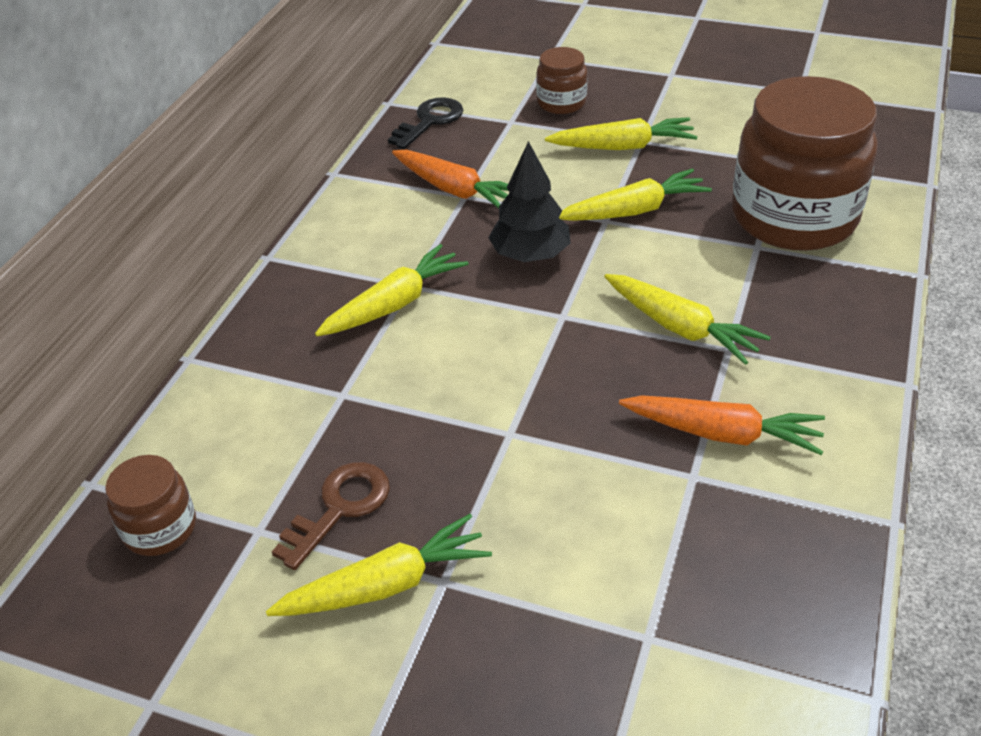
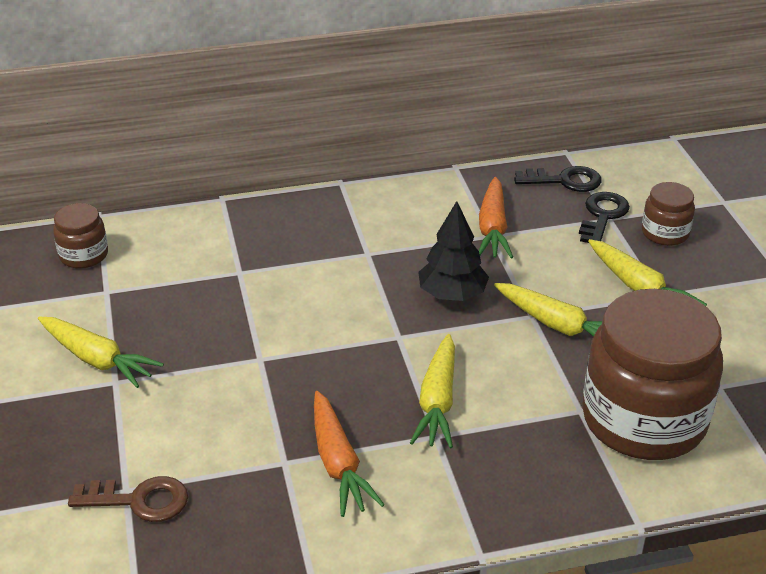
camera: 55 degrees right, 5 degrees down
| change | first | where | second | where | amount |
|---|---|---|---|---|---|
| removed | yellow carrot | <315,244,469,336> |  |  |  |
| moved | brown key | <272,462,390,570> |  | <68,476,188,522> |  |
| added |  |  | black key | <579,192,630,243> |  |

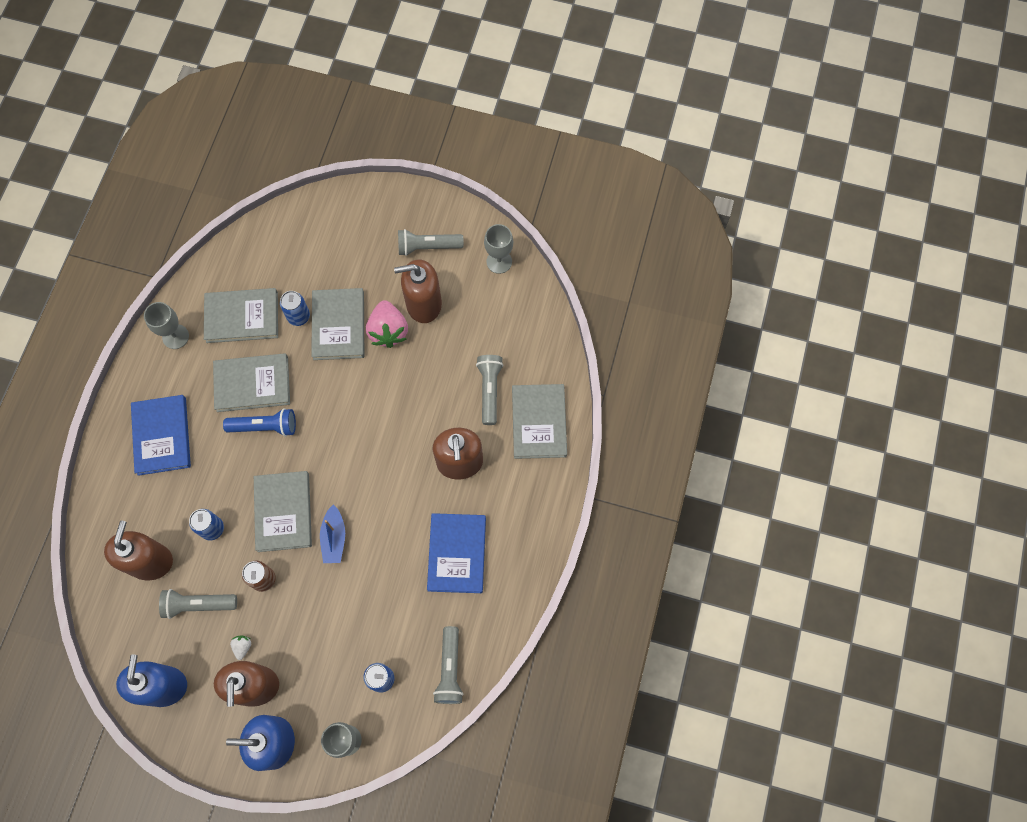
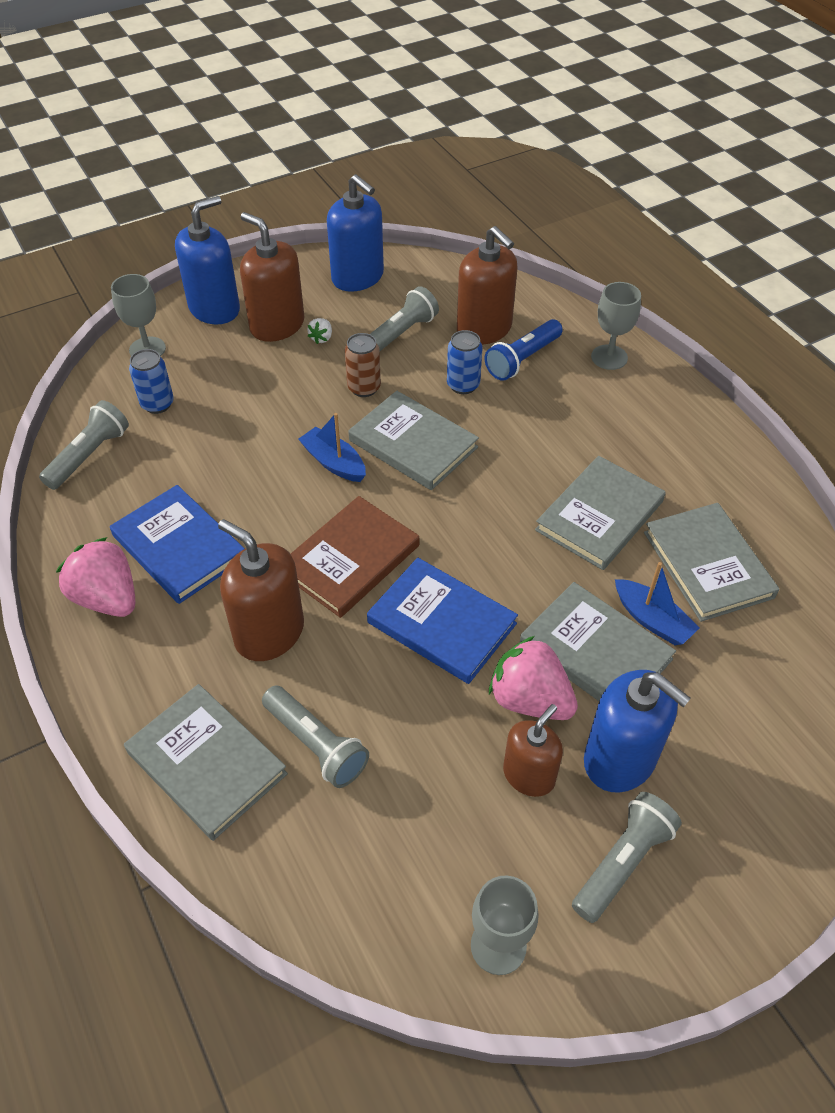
camera: 135 degrees right, 20 degrees down
| change | first | where | second | where | amount |
|---|---|---|---|---|---|
| resized | brown soap dispenser | <394,260,442,323> |  | <503,704,563,797> | x0.65 |
| turned | grey book | <204,288,278,343> |  | <644,503,779,622> | 60 degrees counterclockwise |
| replaced | blue can | <280,291,310,326> | blue boat | <615,562,700,645> |  |
| moved | grey goblet | <144,302,189,349> |  | <591,282,641,370> |  |
| moved | blue book | <131,395,191,476> |  | <367,557,518,684> |  |
| moved | blue flashlight | <223,408,296,436> |  | <484,319,563,381> |  |
| turned | grey flashlight | <433,626,464,704> |  | <39,400,129,490> | 75 degrees clockwise |
| turned | white strawberry | <230,636,251,660> |  | <307,318,332,344> | 60 degrees clockwise |
| added |  |  | brown book | <291,496,419,618> |  |
| added |  |  | pink strawberry | <56,537,135,617> |  |
| added |  |  | blue soap dispenser | <584,670,691,793> |  |

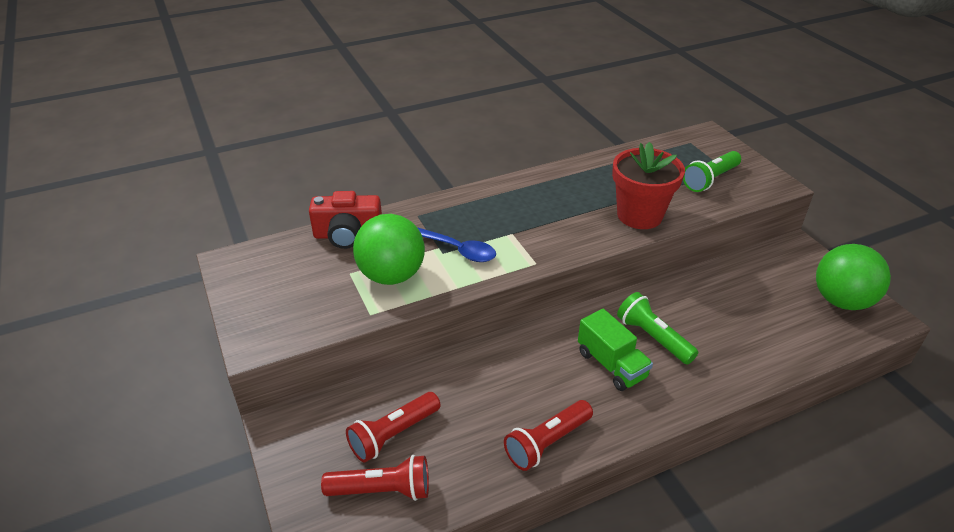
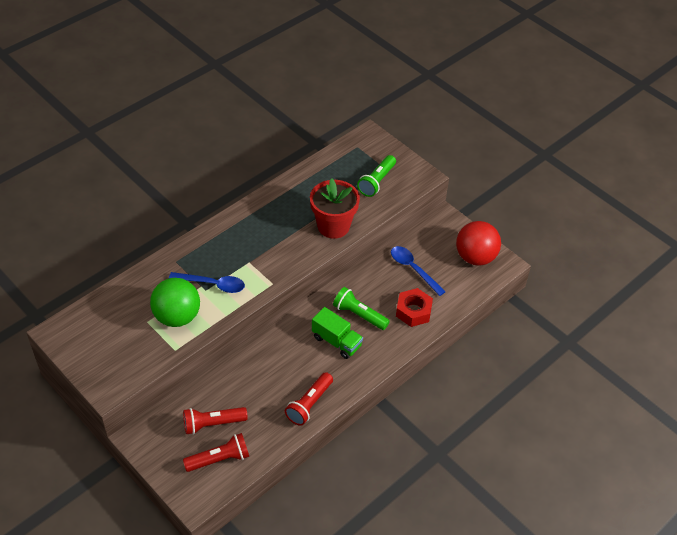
camera: 20 degrees left, 10 degrees up
| change | first | where | second | where | amount |
|---|---|---|---|---|---|
| removed | red camera | <309,191,382,249> |  |  |  |
| recoloured | green ball | <816,244,891,310> | red ball | <456,221,501,266> |  |
| turned | red flashlight | <346,392,441,463> |  | <183,407,248,435> | 45 degrees clockwise |
| added |  |  | blue spoon | <391,246,446,296> |  |
| added |  |  | red nut | <396,288,433,327> |  |

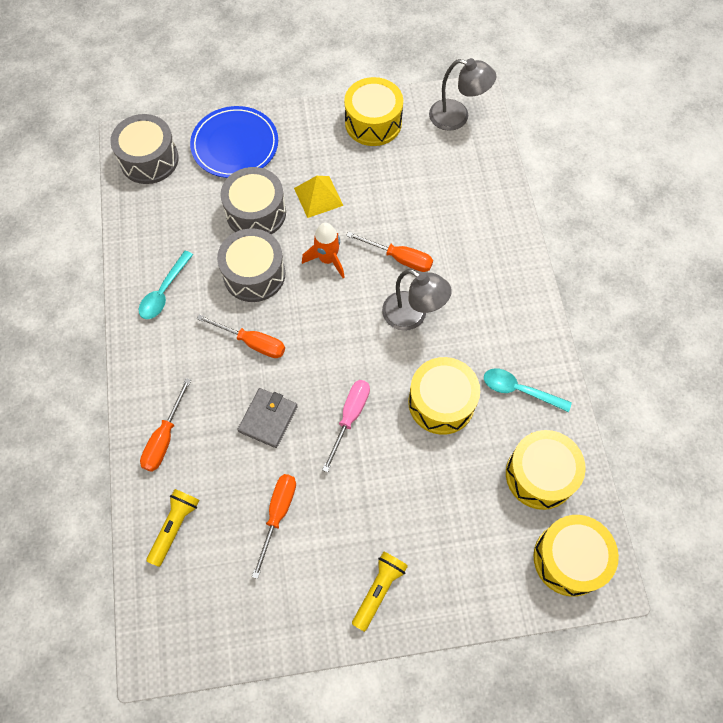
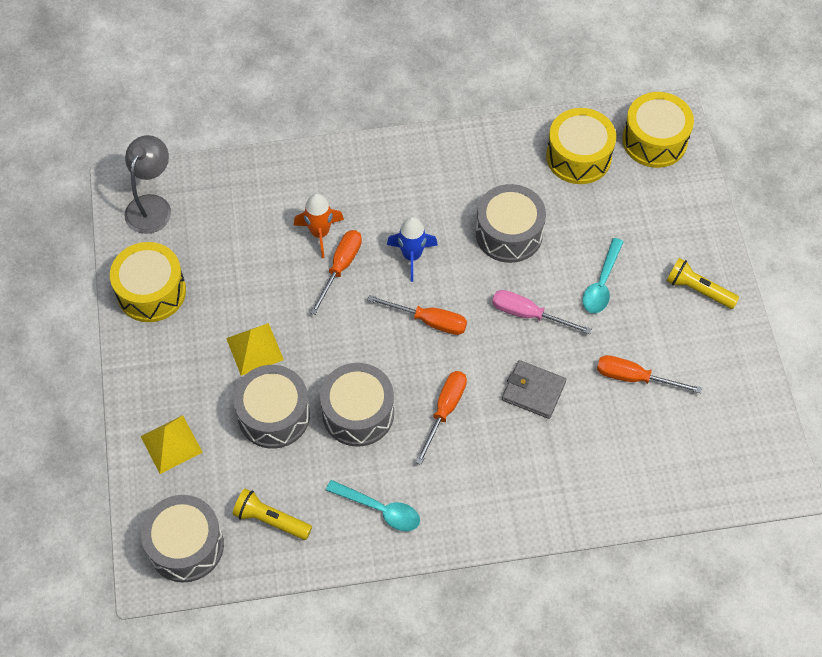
camera: 90 degrees left, 5 degrees down
| change | first | where | second | where | amount |
|---|---|---|---|---|---|
| replaced | blue plate | <190,106,278,178> | yellow pyramid | <140,415,203,474> |  |
| moved | orange rocket | <302,223,345,278> |  | <294,193,344,258> |  |
| replaced | grey lamp | <382,269,452,331> | blue rocket | <387,217,438,282> |  |
| recoloured | yellow drum | <408,357,480,435> | grey drum | <476,184,546,263> |  |
| moved | turquoise spoon | <484,369,572,412> |  | <582,238,623,313> |  |
| moved | orange screwdriver | <140,378,191,472> |  | <367,295,467,335> |  |
| moved | yellow flashlight | <146,489,200,567> |  | <233,489,312,540> |  |

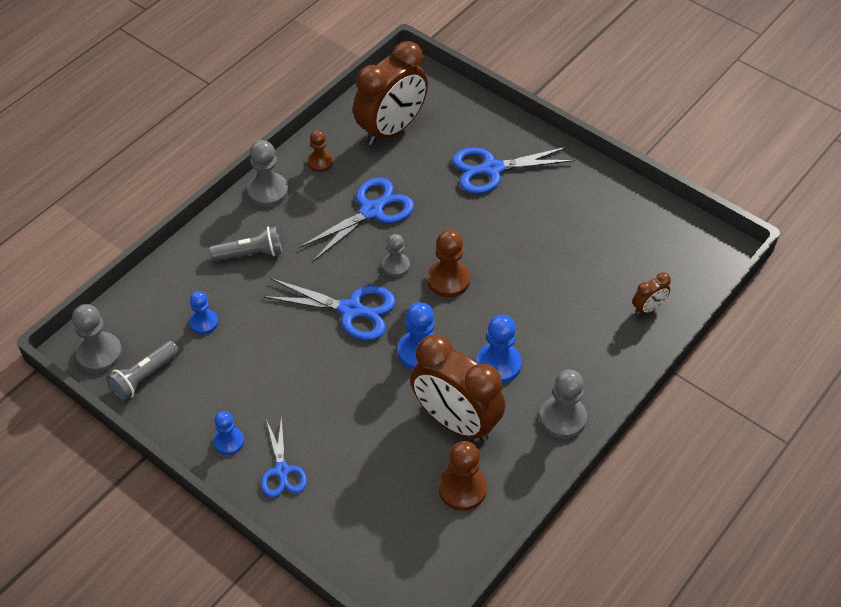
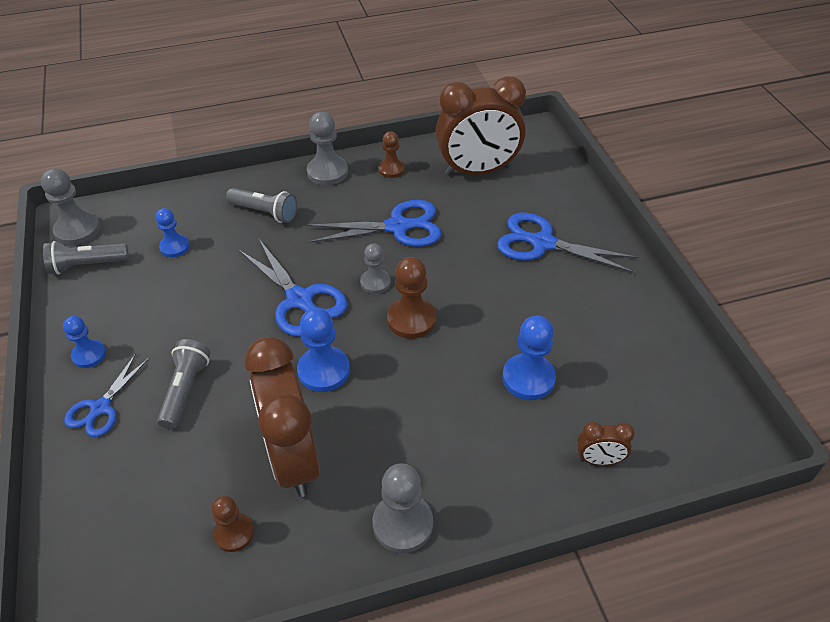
camera: 35 degrees right, 5 degrees down
| change | first | where | second | where | amount |
|---|---|---|---|---|---|
| moved | blue pawn | <476,315,522,383> |  | <502,316,556,400> |  |
| resized | brown pawn | <439,441,487,511> |  | <211,496,254,552> | x0.64 |
| added |  |  | grey flashlight | <157,339,211,429> |  |

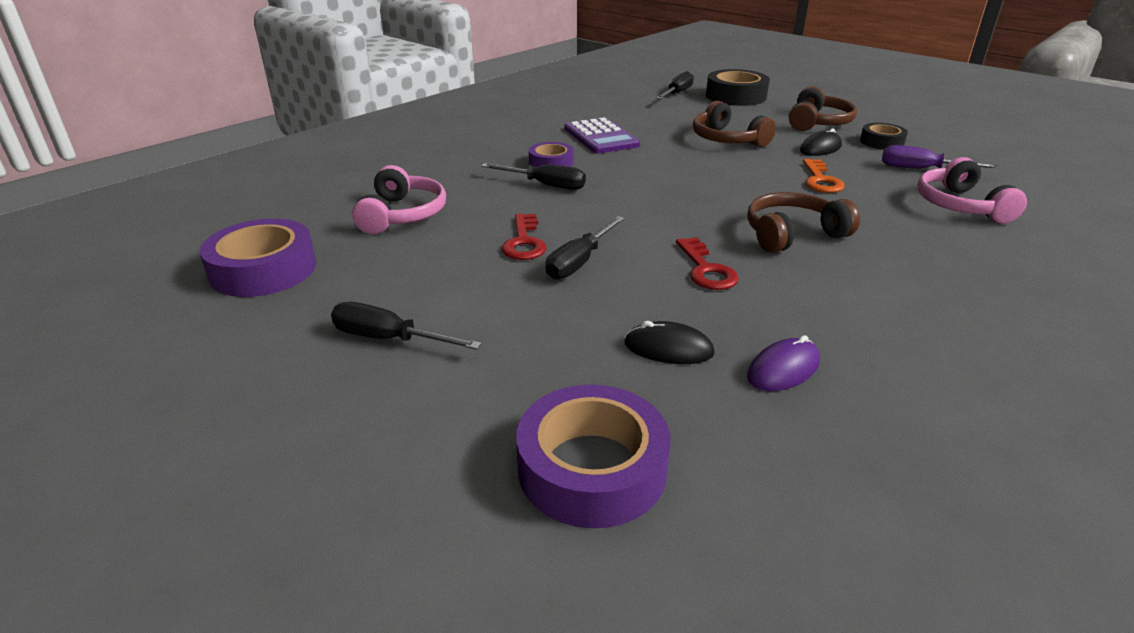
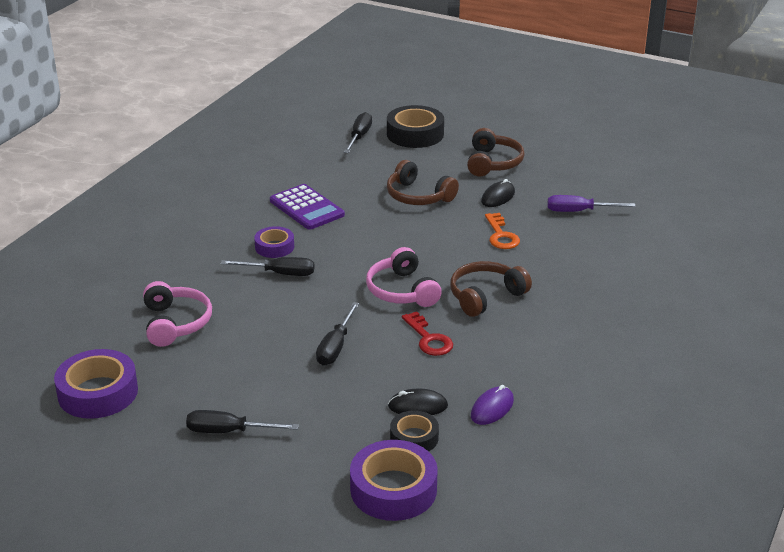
camera: 15 degrees left, 0 degrees up
| change | first | where | second | where | amount |
|---|---|---|---|---|---|
| moved | black tape | <860,123,908,150> |  | <390,410,439,451> |  |
| moved | pink headphones | <917,157,1027,224> |  | <366,247,442,307> |  |
| removed | red key | <502,213,546,260> |  |  |  |

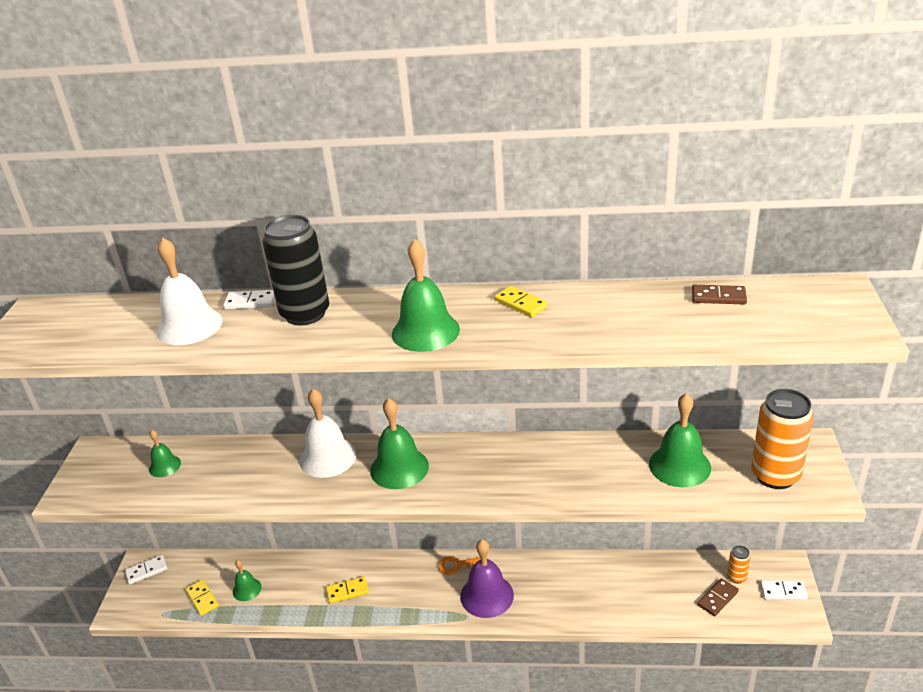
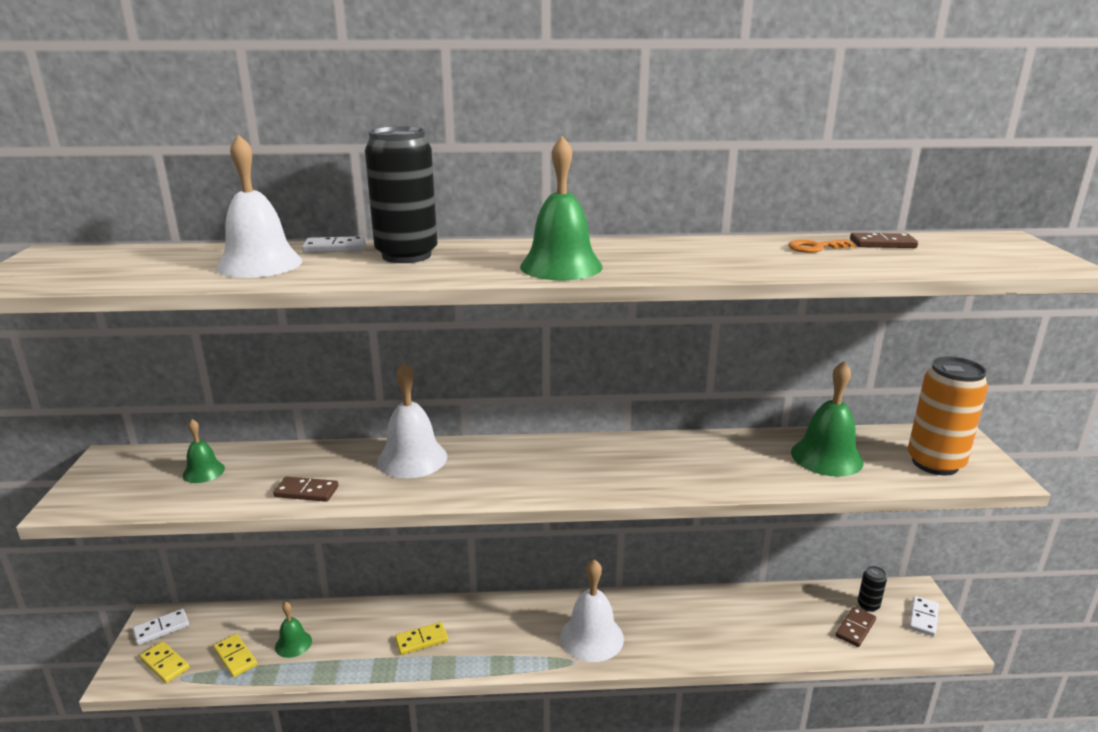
camera: 10 degrees left, 10 degrees down
| change | first | where | second | where | amount |
|---|---|---|---|---|---|
| moved | yellow domino | <495,286,548,317> |  | <140,641,190,683> |  |
| removed | green bell | <370,398,429,489> |  |  |  |
| recoloured | purple bell | <460,539,514,618> | white bell | <560,559,624,662> |  |
| recoloured | orange can | <727,545,750,583> | black can | <858,566,887,612> |  |
| moved | orange key | <438,556,481,575> |  | <788,239,855,253> |  |
| turned | white domino | <760,580,808,600> |  | <909,596,939,636> | 60 degrees counterclockwise |
| added |  |  | brown domino | <273,477,338,502> |  |

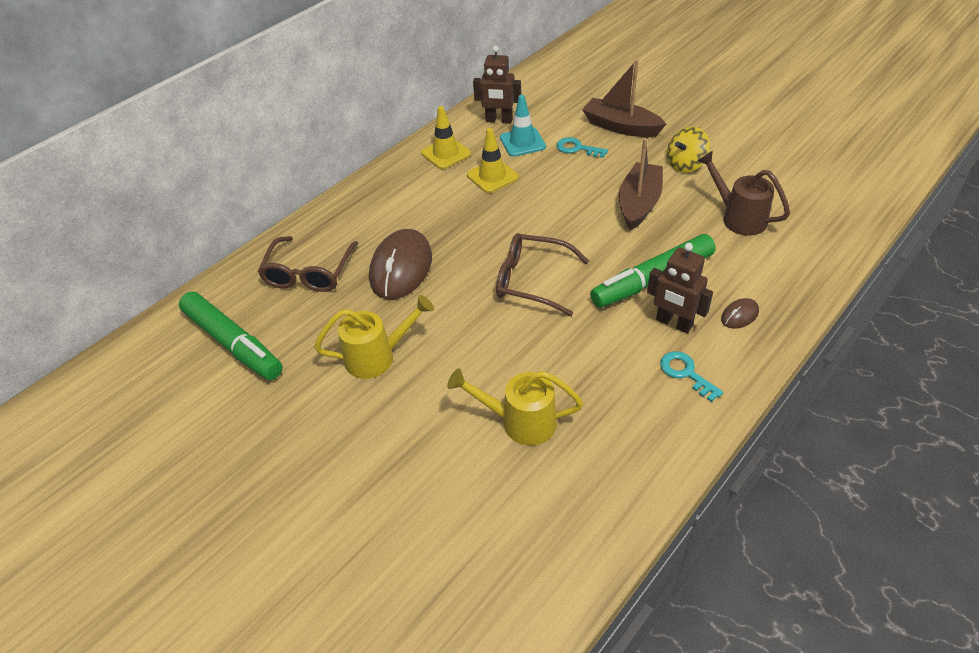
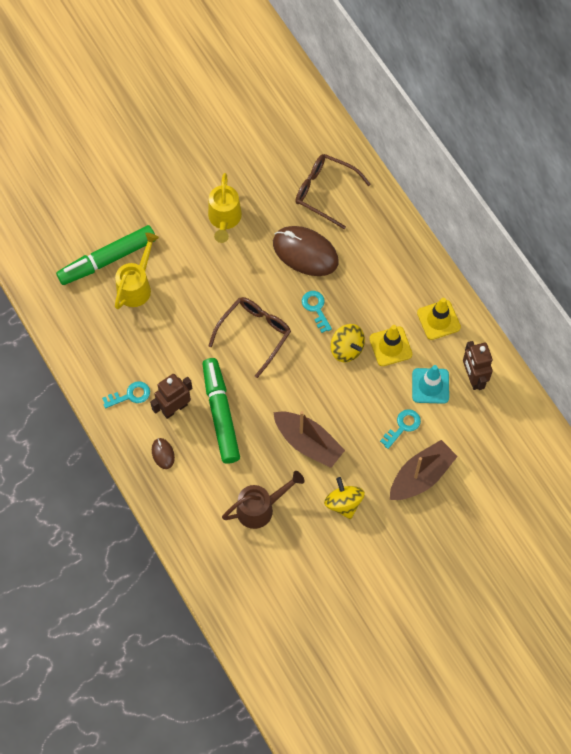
camera: 105 degrees right, 20 degrees up
| change | first | where | second | where | amount |
|---|---|---|---|---|---|
| turned | brown robot | <473,46,521,124> |  | <463,341,493,390> | 45 degrees counterclockwise |
| moved | green marker | <179,292,283,380> |  | <56,225,156,285> |  |
| added |  |  | turquoise key | <302,291,332,333> |  |
| added |  |  | yellow spinning top | <331,324,365,362> |  |

